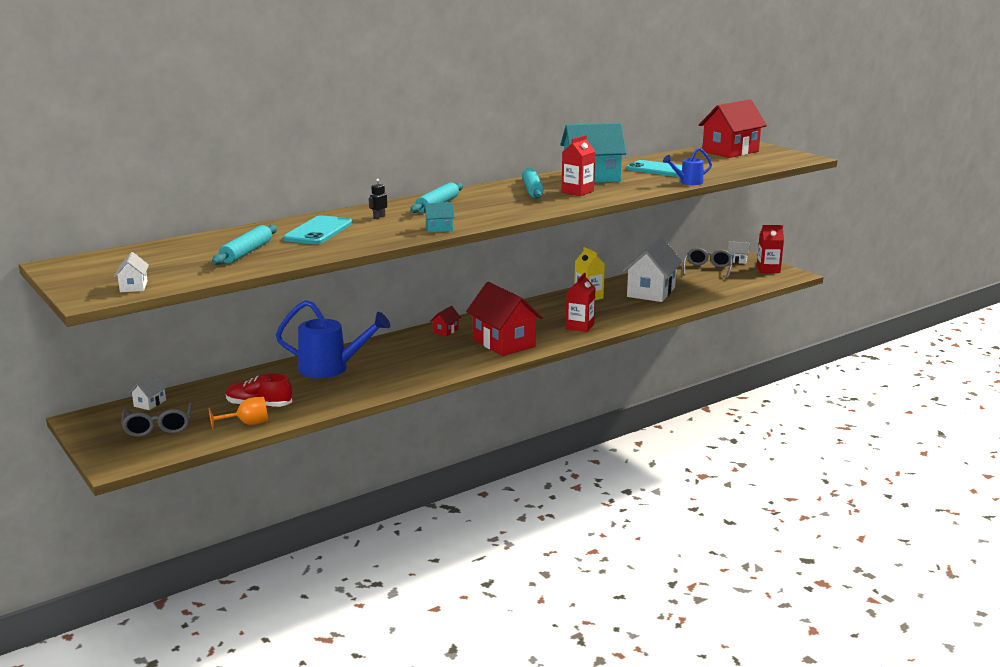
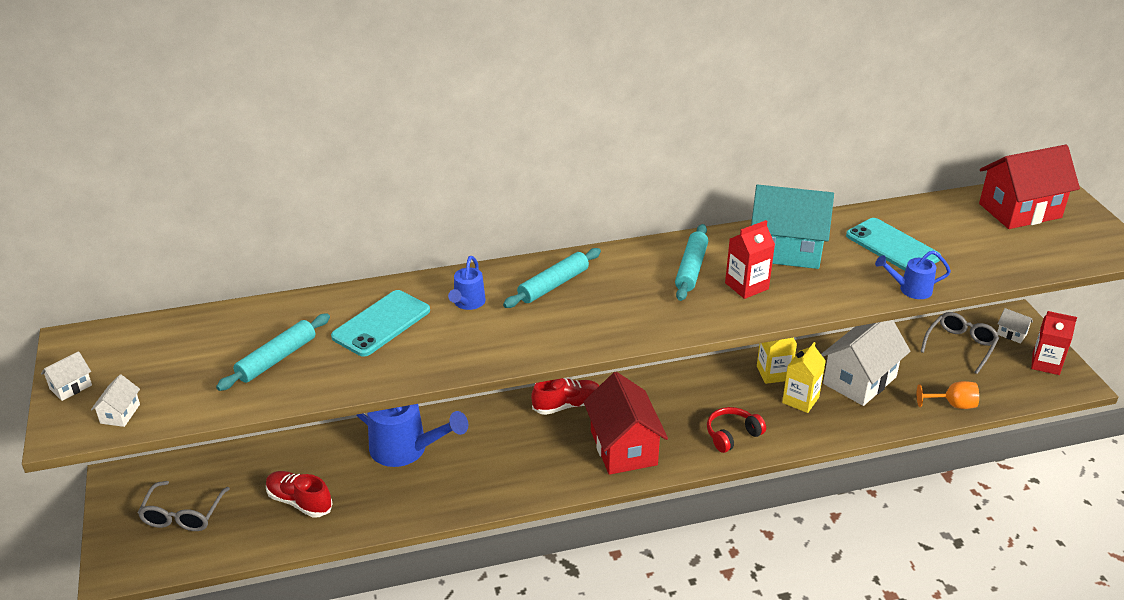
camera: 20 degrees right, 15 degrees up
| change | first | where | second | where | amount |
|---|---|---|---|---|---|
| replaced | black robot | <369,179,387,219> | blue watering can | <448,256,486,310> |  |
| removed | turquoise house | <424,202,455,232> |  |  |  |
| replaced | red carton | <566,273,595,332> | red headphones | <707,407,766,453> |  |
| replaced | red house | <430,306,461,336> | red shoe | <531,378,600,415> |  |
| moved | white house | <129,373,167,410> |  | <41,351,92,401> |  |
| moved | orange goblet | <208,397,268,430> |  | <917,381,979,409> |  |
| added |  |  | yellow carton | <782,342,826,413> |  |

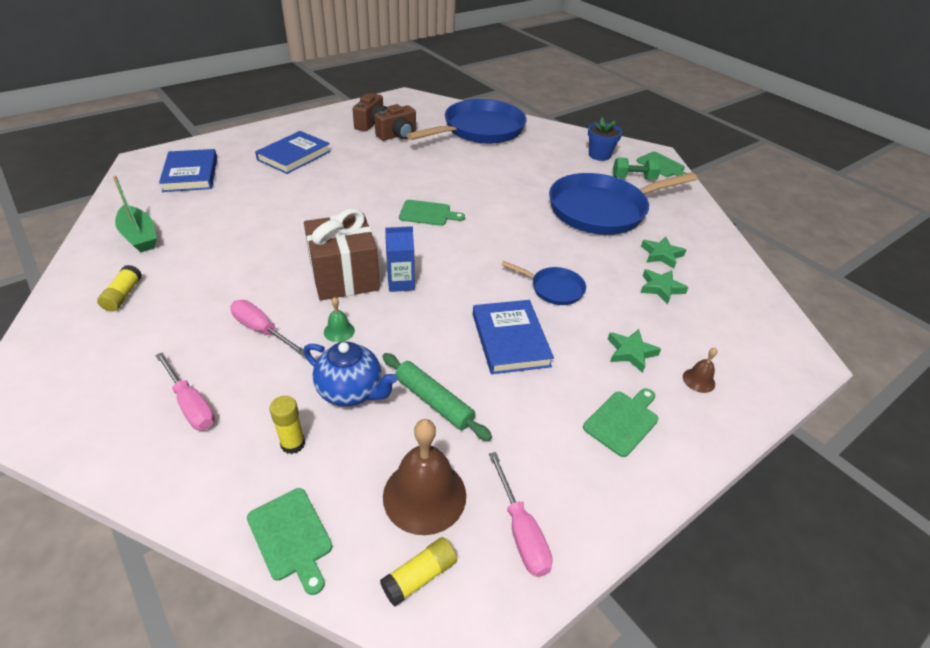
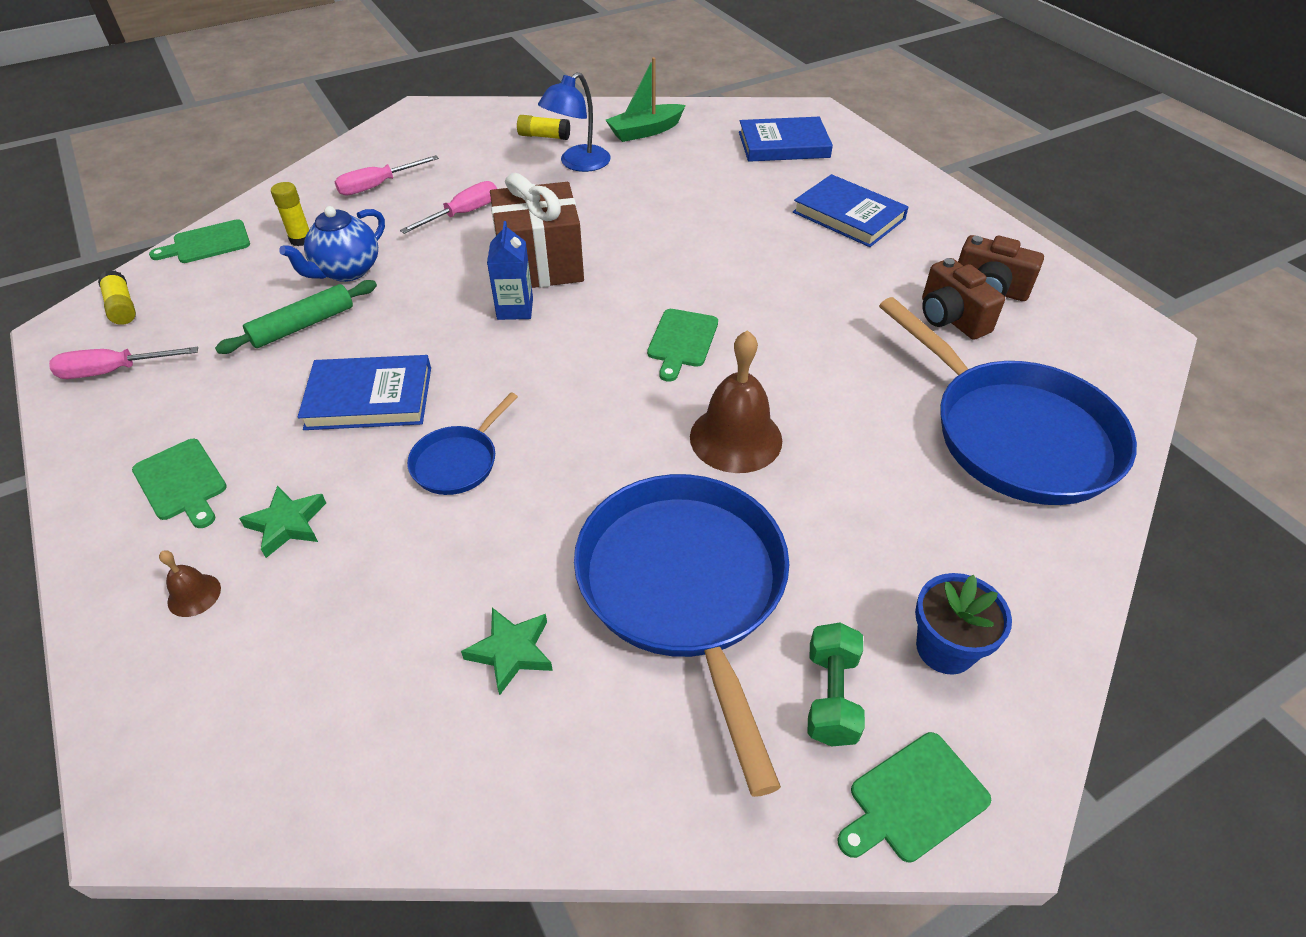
camera: 100 degrees right, 5 degrees up
| change | first | where | second | where | amount |
|---|---|---|---|---|---|
| removed | green star | <640,269,689,304> |  |  |  |
| removed | green bell | <324,297,355,342> |  |  |  |
| moved | brown bell | <383,419,466,535> |  | <690,330,782,473> |  |
| added |  |  | blue lamp | <538,72,611,172> |  |

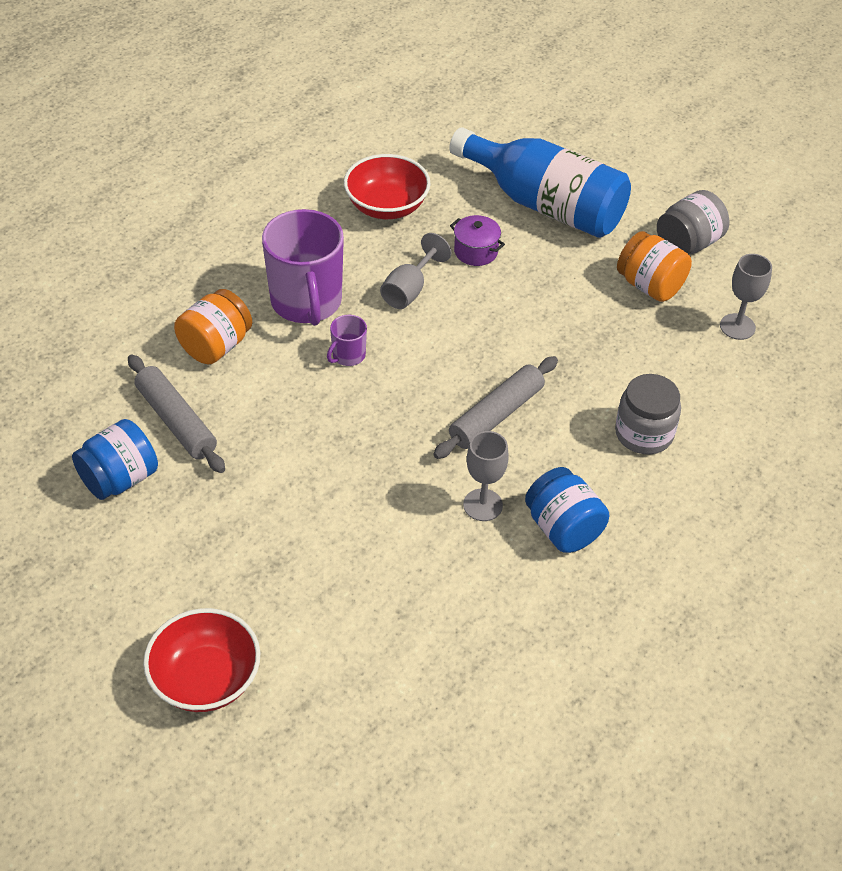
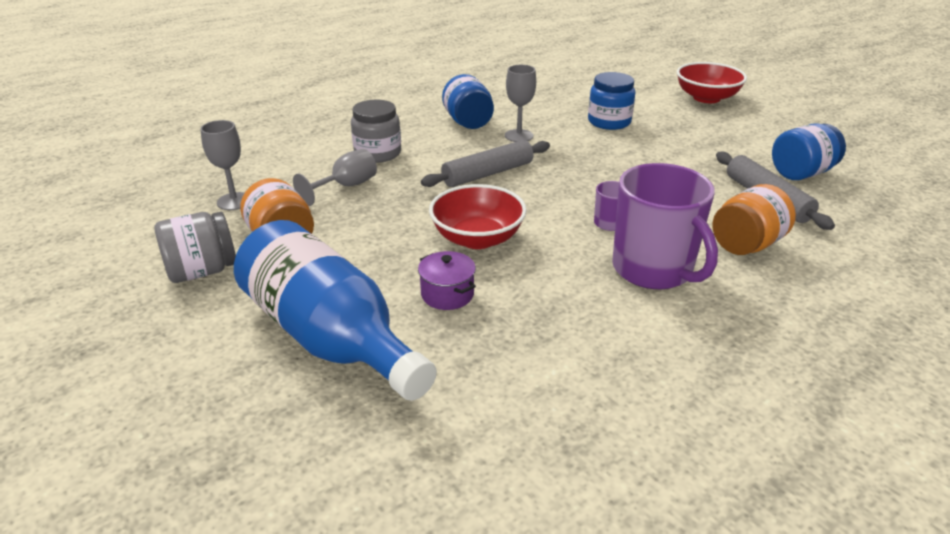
camera: 165 degrees left, 15 degrees down
| change | first | where | second | where | amount |
|---|---|---|---|---|---|
| moved | red bowl | <344,154,431,219> |  | <429,184,527,249> |  |
| turned | purple mug | <262,209,344,326> |  | <612,163,718,289> | 150 degrees clockwise |
| moved | grey goblet | <380,233,451,309> |  | <293,149,377,206> |  |
| added |  |  | blue jar | <588,72,636,130> |  |

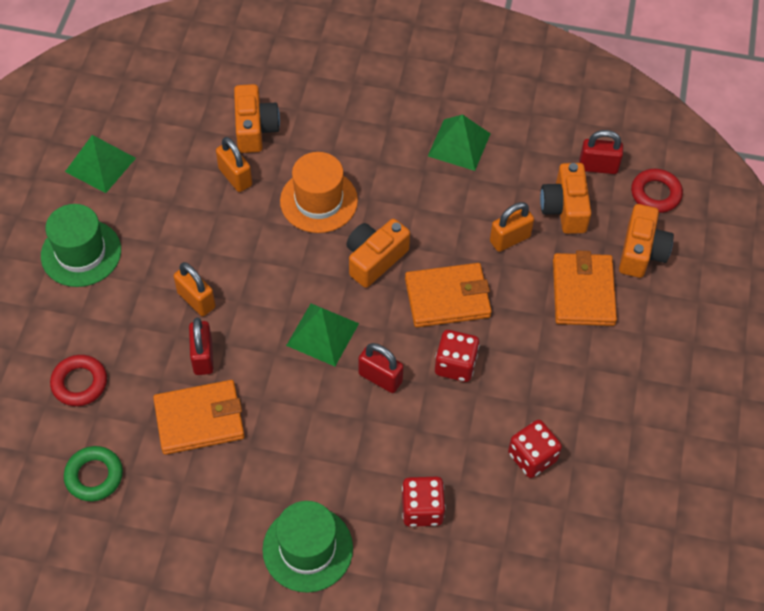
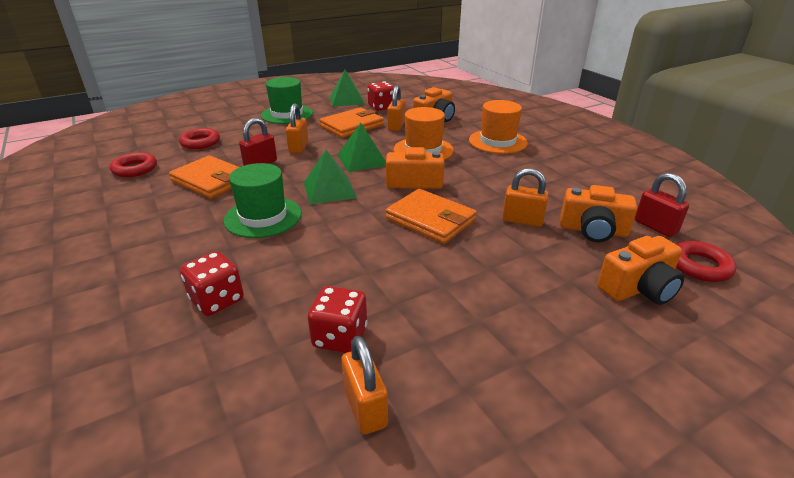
camera: 50 degrees right, 25 degrees down
| change | first | where | second | where | amount |
|---|---|---|---|---|---|
| moved | green pyramid | <428,114,491,171> |  | <337,123,386,172> |  |
| turned | orange camera | <540,163,591,234> |  | <560,185,637,242> | 120 degrees counterclockwise |
| moved | orange wallet | <553,251,617,326> |  | <319,108,384,138> |  |
| moved | red dice | <435,330,479,382> |  | <367,81,394,111> |  |
| removed | red padlock | <358,343,404,393> |  |  |  |
| recoloured | green ring | <64,446,123,501> | red ring | <110,152,157,177> |  |
| moved | green hat | <262,501,353,593> |  | <224,163,302,238> |  |
| added |  |  | orange hat | <469,100,528,154> |  |
| added |  |  | orange padlock | <341,336,388,434> |  |

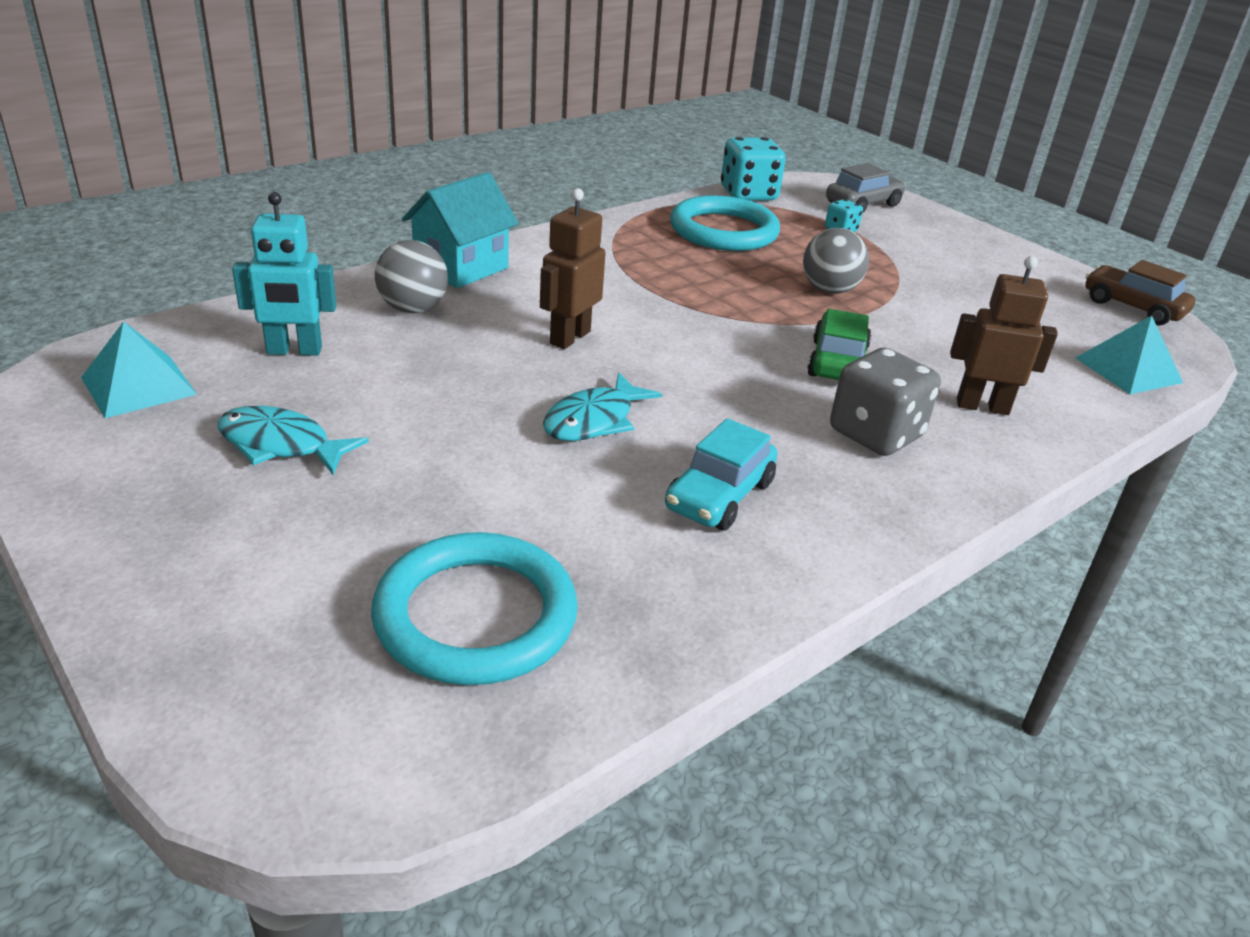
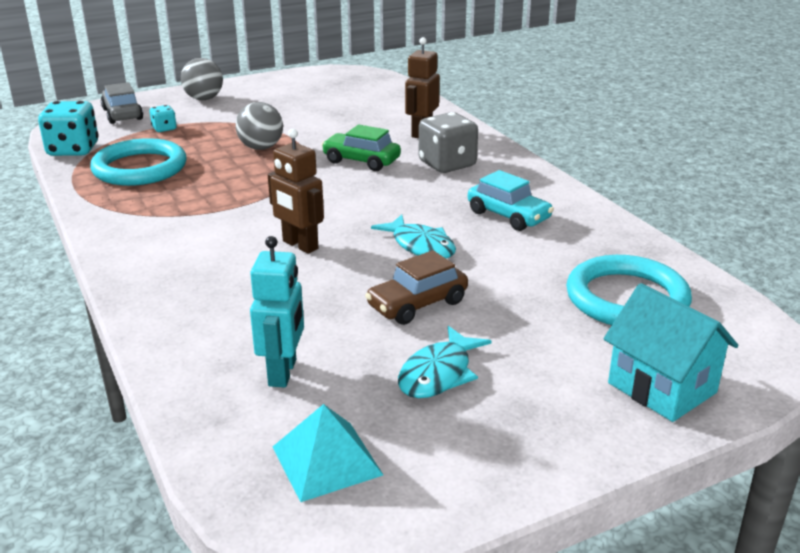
camera: 75 degrees left, 5 degrees down
| change | first | where | second | where | amount |
|---|---|---|---|---|---|
| moved | turquoise house | <402,172,519,288> |  | <604,283,738,422> |  |
| moved | grey ball | <375,240,448,313> |  | <181,58,223,100> |  |
| moved | brown car | <1085,260,1195,326> |  | <365,250,468,325> |  |
| removed | turquoise pyramid | <1075,316,1183,394> |  |  |  |

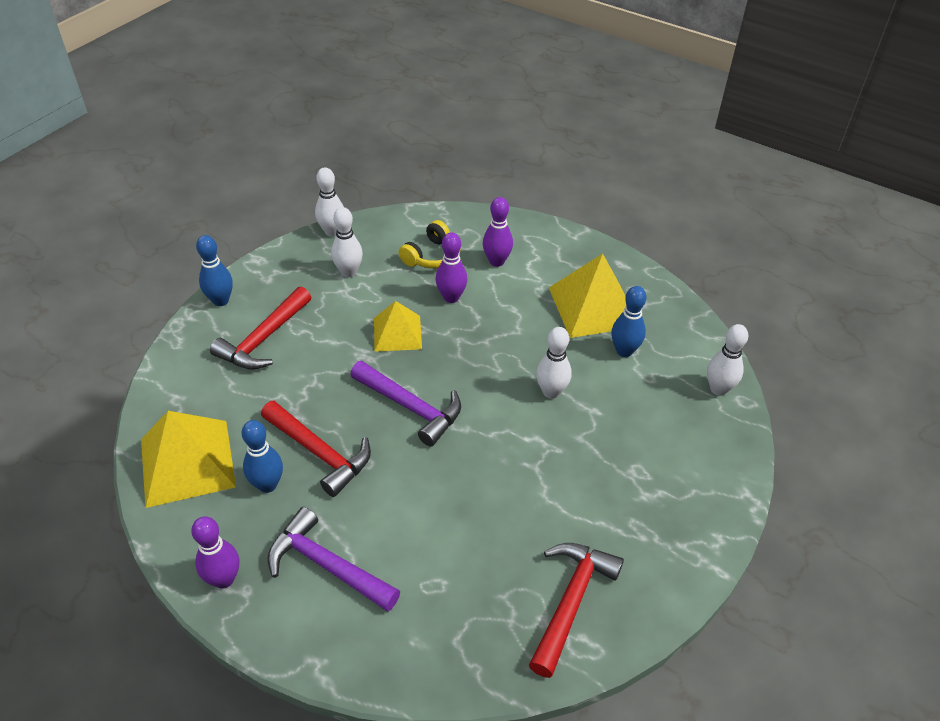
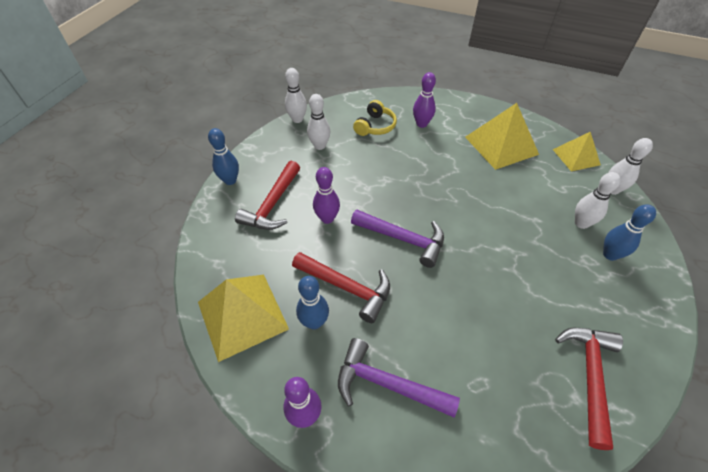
camera: 10 degrees left, 5 degrees up
| change | first | where | second | where | amount |
|---|---|---|---|---|---|
| moved | purple bowling pin | <435,232,467,303> |  | <313,167,340,224> |  |
| moved | blue bowling pin | <611,286,647,357> |  | <603,204,656,261> |  |
| moved | yellow pyramid | <374,301,422,352> |  | <553,132,601,171> |  |
| moved | white bowling pin | <536,327,572,399> |  | <575,172,621,229> |  |

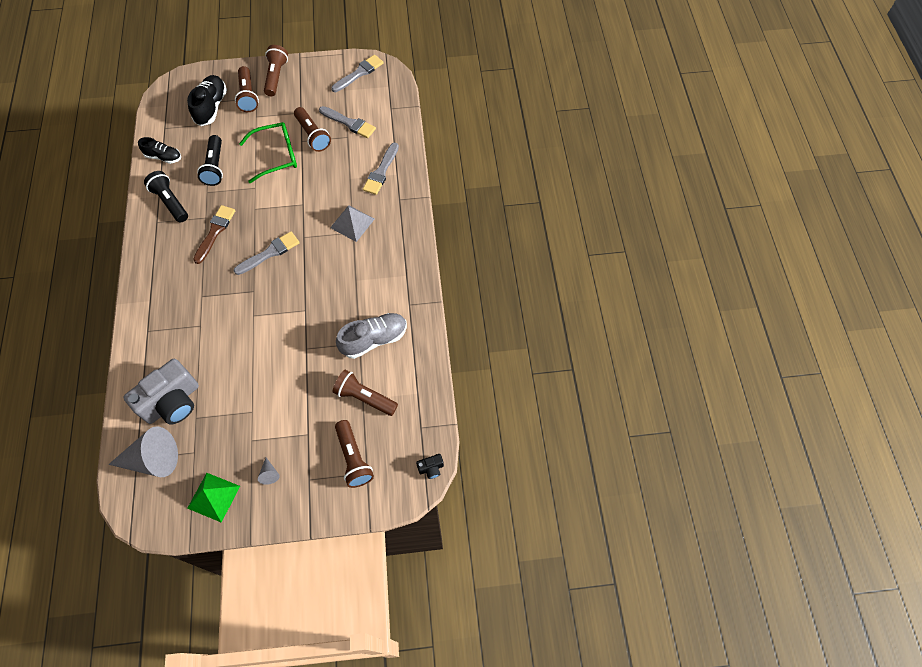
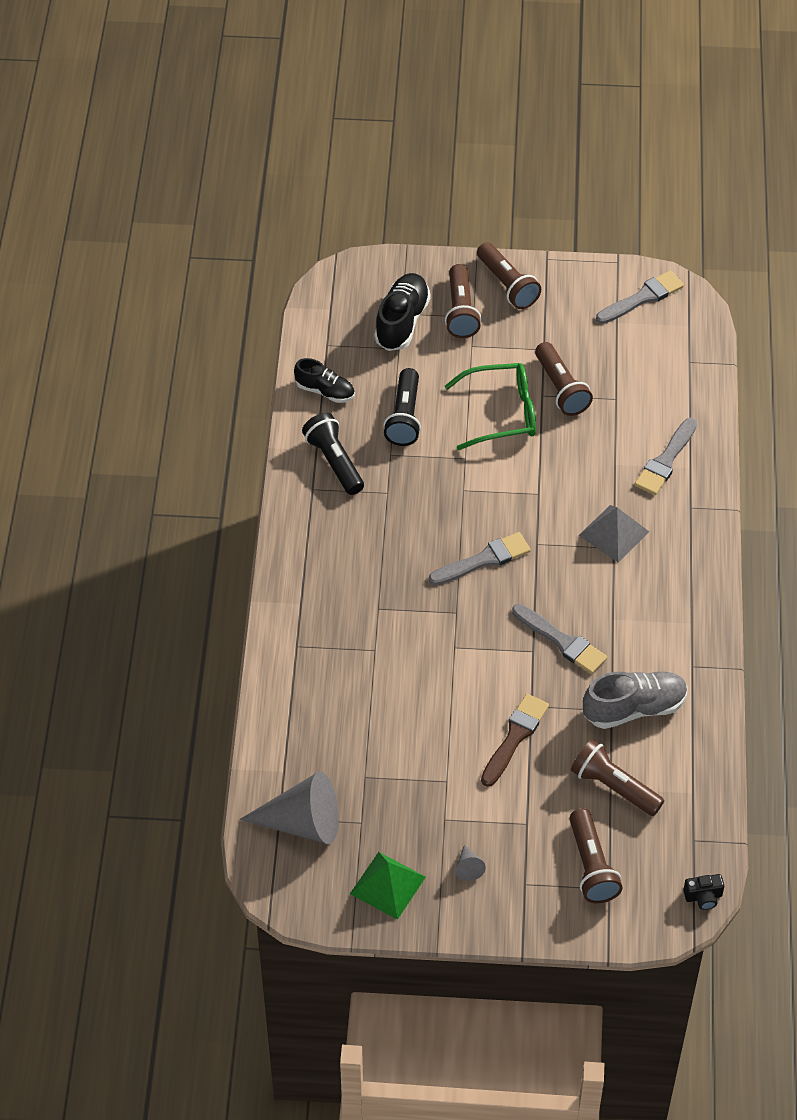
camera: 10 degrees right, 10 degrees down
| change | first | where | second | where | amount |
|---|---|---|---|---|---|
| turned | brown flashlight | <264,45,288,96> |  | <477,242,541,309> | 135 degrees clockwise |
| moved | grey brush | <319,106,376,138> |  | <512,604,607,674> |  |
| moved | brown brush | <193,205,235,264> |  | <481,694,549,787> |  |
| removed | grey camera | <123,359,199,425> |  |  |  |

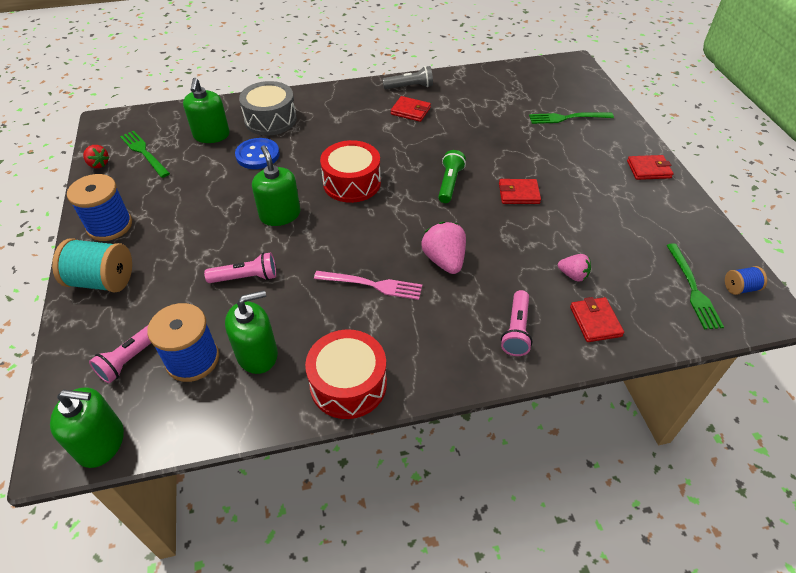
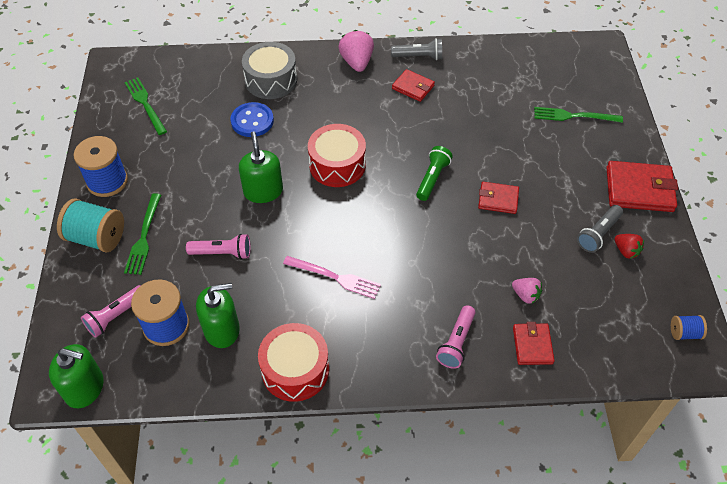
camera: 10 degrees right, 5 degrees up
| change | first | where | second | where | amount |
|---|---|---|---|---|---|
| removed | green soap dispenser | <183,78,230,143> |  |  |  |
| moved | red strawberry | <83,145,109,168> |  | <615,234,644,259> |  |
| resized | red wallet | <627,155,674,180> |  | <606,161,678,212> | x1.69 |
| moved | pink strawberry | <422,222,466,274> |  | <338,30,374,72> |  |
| moved | green fork | <666,243,724,329> |  | <124,193,161,275> |  |
| added |  |  | grey flashlight | <577,205,623,253> |  |

